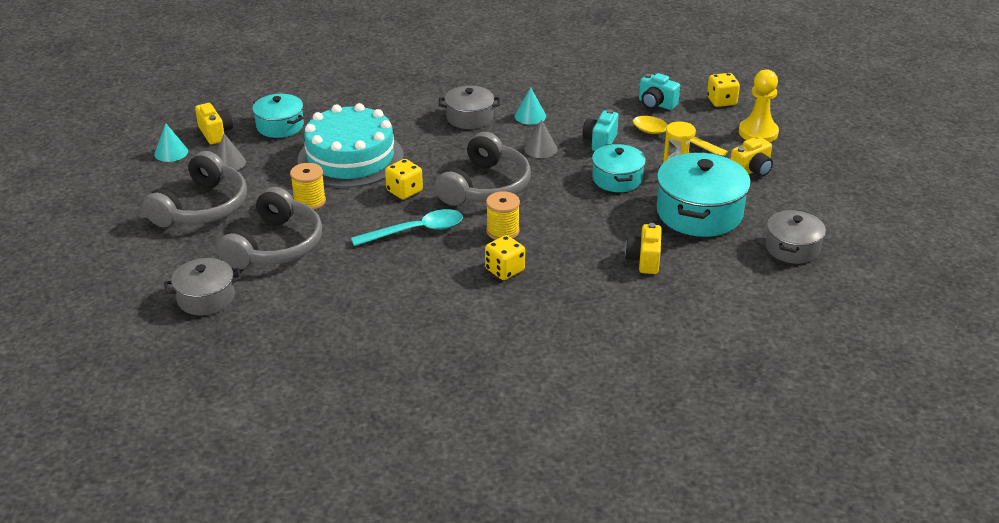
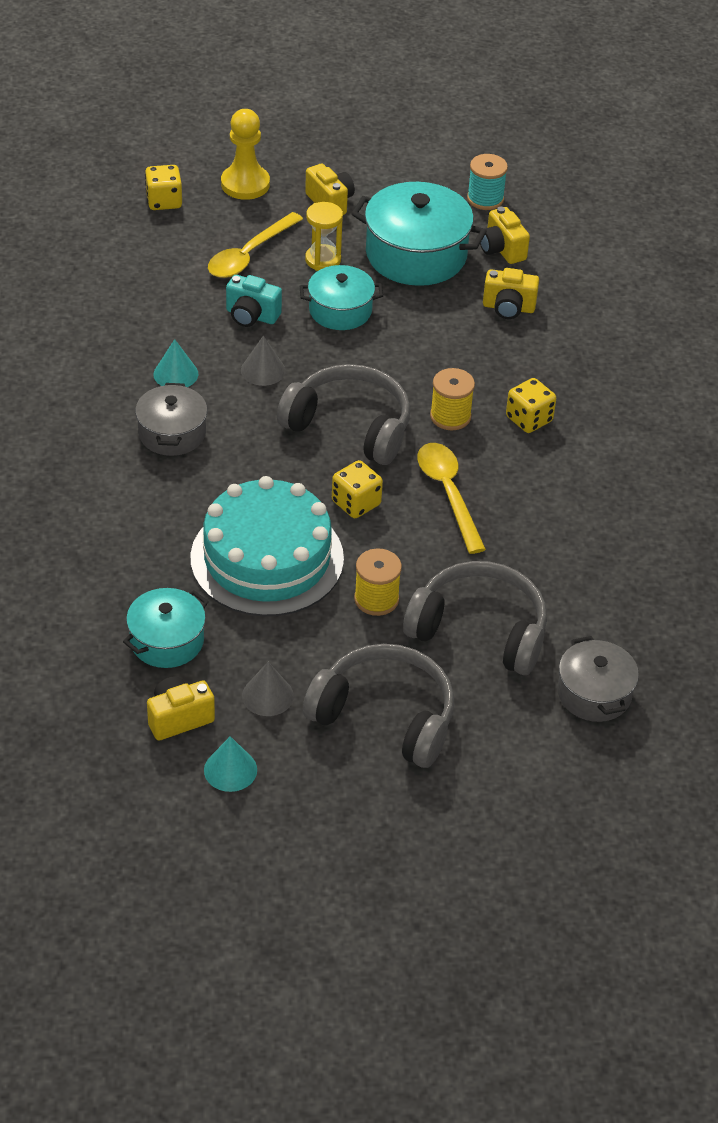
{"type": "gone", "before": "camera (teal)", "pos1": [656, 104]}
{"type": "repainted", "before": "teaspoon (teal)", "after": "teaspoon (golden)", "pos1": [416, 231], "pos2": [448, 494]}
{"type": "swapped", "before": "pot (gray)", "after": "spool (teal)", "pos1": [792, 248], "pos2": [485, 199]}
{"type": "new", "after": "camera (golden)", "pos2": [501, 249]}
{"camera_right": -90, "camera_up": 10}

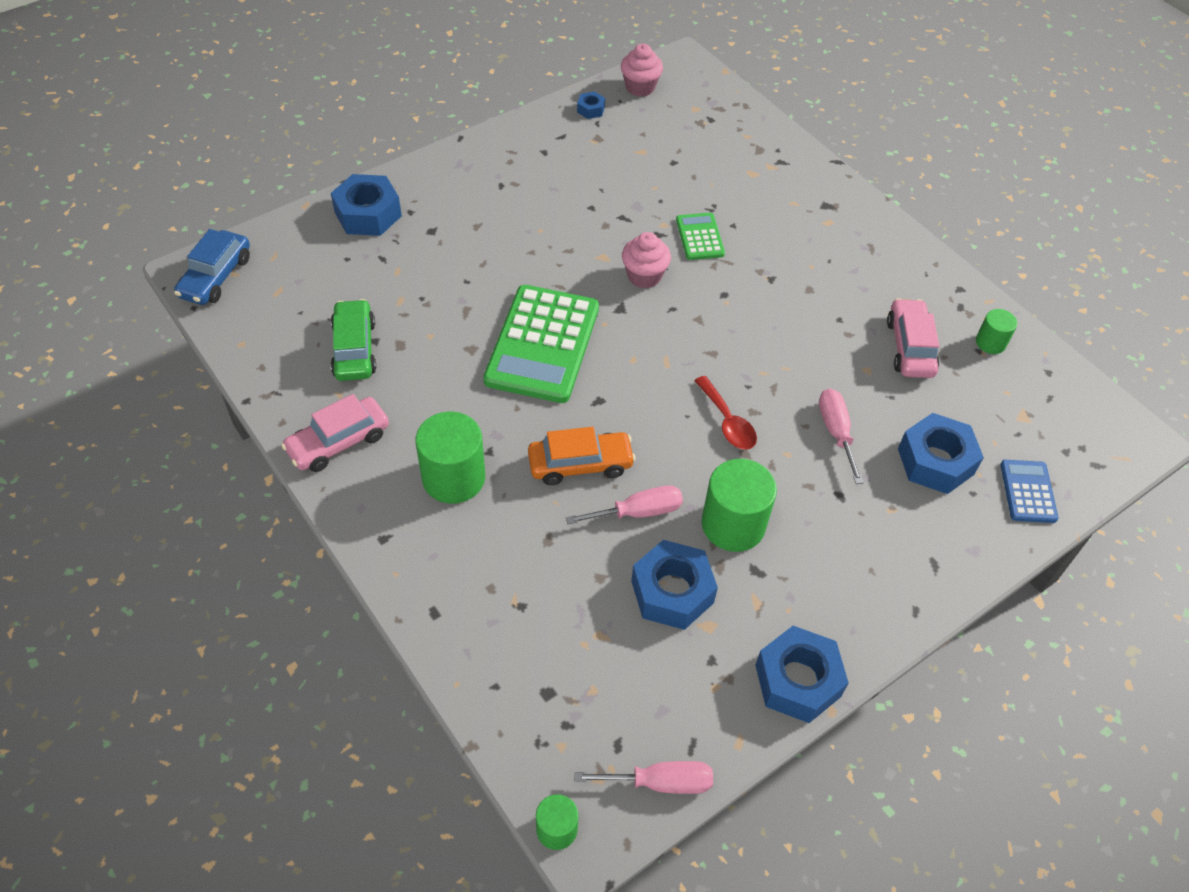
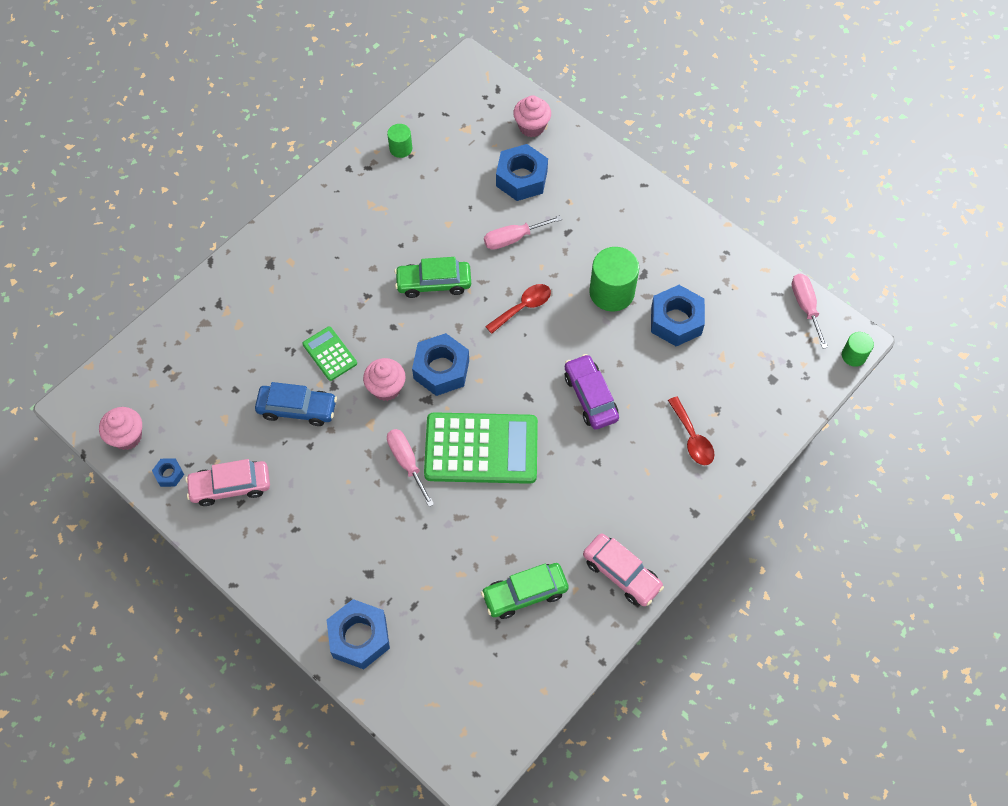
{"type": "rotated", "before": "adding machine (emerald)", "pos1": [699, 237], "pos2": [329, 354], "turn": 75}
{"type": "shifted", "before": "automobile (blue)", "pos1": [216, 277], "pos2": [297, 409]}
{"type": "shifted", "before": "automobile (rose-pink)", "pos1": [910, 347], "pos2": [230, 486]}
{"type": "gone", "before": "solid cylinder (emerald)", "pos1": [453, 478]}
{"type": "repainted", "before": "automobile (bright orange)", "after": "automobile (violet)", "pos1": [580, 464], "pos2": [590, 397]}
{"type": "swapped", "before": "adding machine (blue)", "after": "muffin (rose-pink)", "pos1": [1028, 491], "pos2": [531, 127]}
{"type": "shifted", "before": "flat screwdriver (rose-pink)", "pos1": [638, 512], "pos2": [407, 462]}
{"type": "shifted", "before": "nut (blue)", "pos1": [798, 680], "pos2": [441, 369]}
{"type": "new", "after": "automobile (emerald)", "pos2": [434, 283]}
{"type": "new", "after": "teaspoon (crimson)", "pos2": [692, 438]}
{"camera_right": -100, "camera_up": 10}

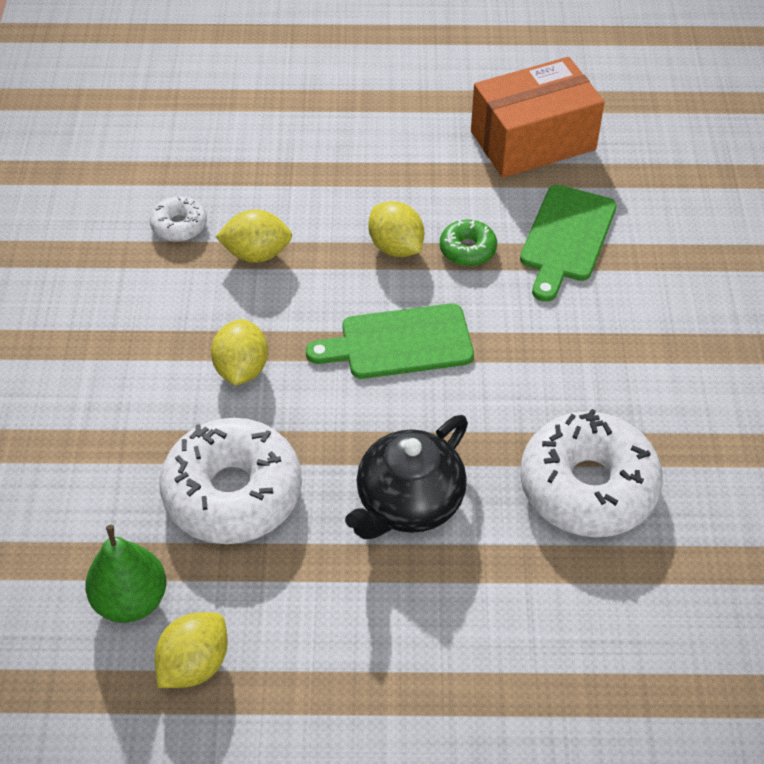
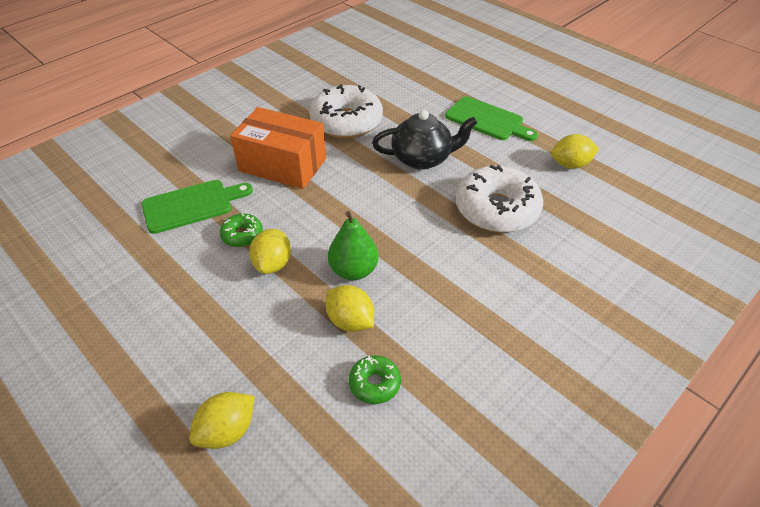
{"type": "shifted", "before": "package (bright orange)", "pos1": [533, 141], "pos2": [282, 165]}
{"type": "repainted", "before": "glazed donut (snow-white)", "after": "glazed donut (emerald)", "pos1": [179, 226], "pos2": [374, 383]}
{"type": "shifted", "before": "chopping board (emerald)", "pos1": [399, 343], "pos2": [487, 120]}
{"type": "shifted", "before": "lemon (golden)", "pos1": [241, 369], "pos2": [227, 431]}
{"type": "shifted", "before": "pear (emerald)", "pos1": [131, 600], "pos2": [353, 270]}
{"camera_right": -135, "camera_up": -5}

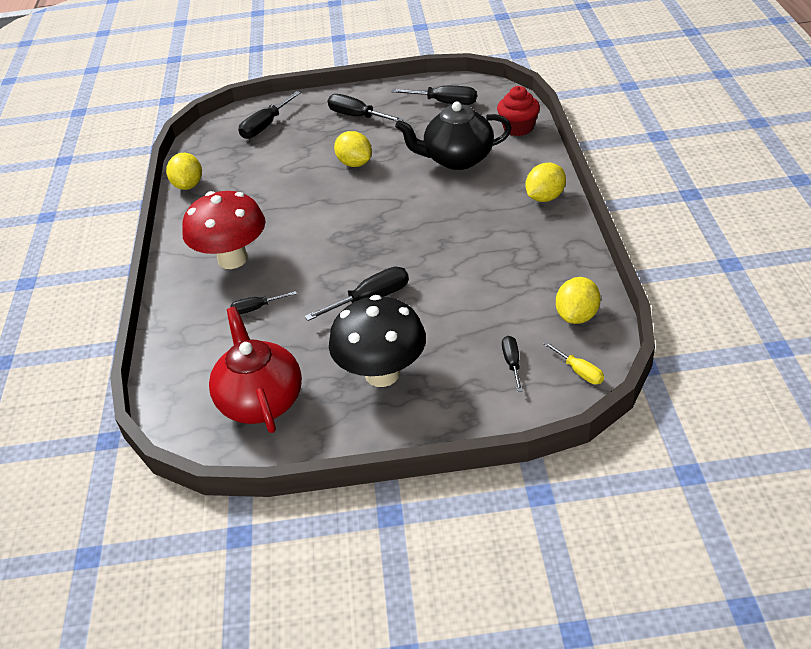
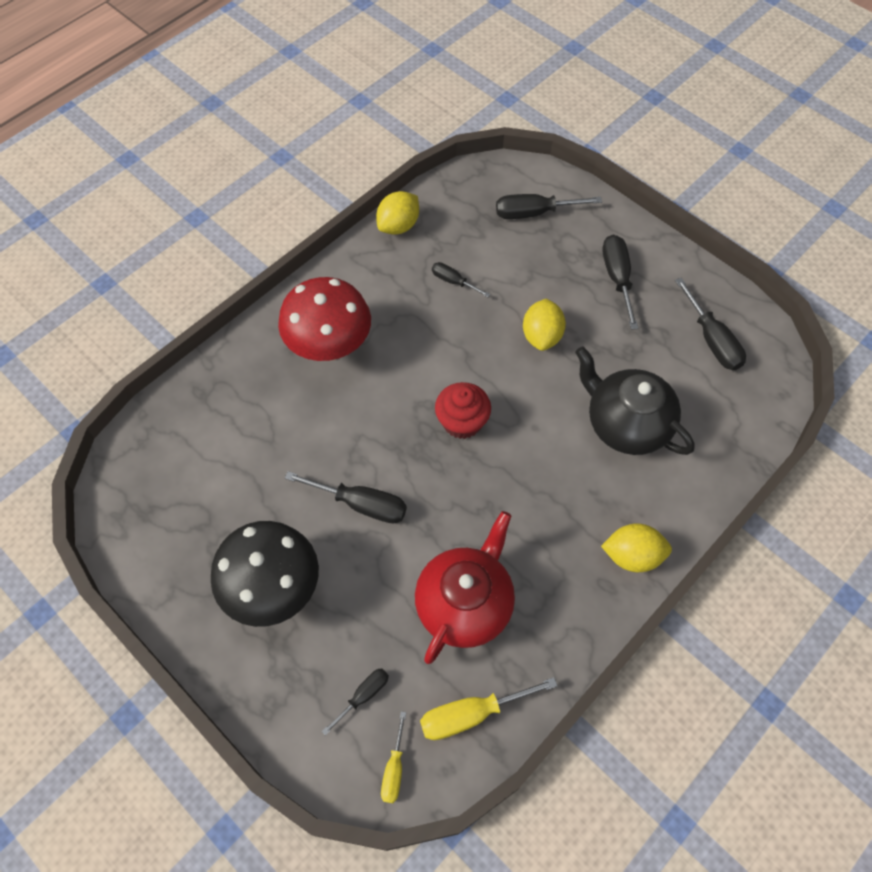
{"type": "shifted", "before": "muffin (crimson)", "pos1": [518, 128], "pos2": [462, 422]}
{"type": "swapped", "before": "lemon (golden)", "after": "flat screwdriver (golden)", "pos1": [577, 316], "pos2": [471, 714]}
{"type": "shifted", "before": "flat screwdriver (black)", "pos1": [256, 308], "pos2": [453, 281]}
{"type": "shifted", "before": "teapot (crimson)", "pos1": [261, 401], "pos2": [465, 603]}
{"camera_right": 45, "camera_up": 20}

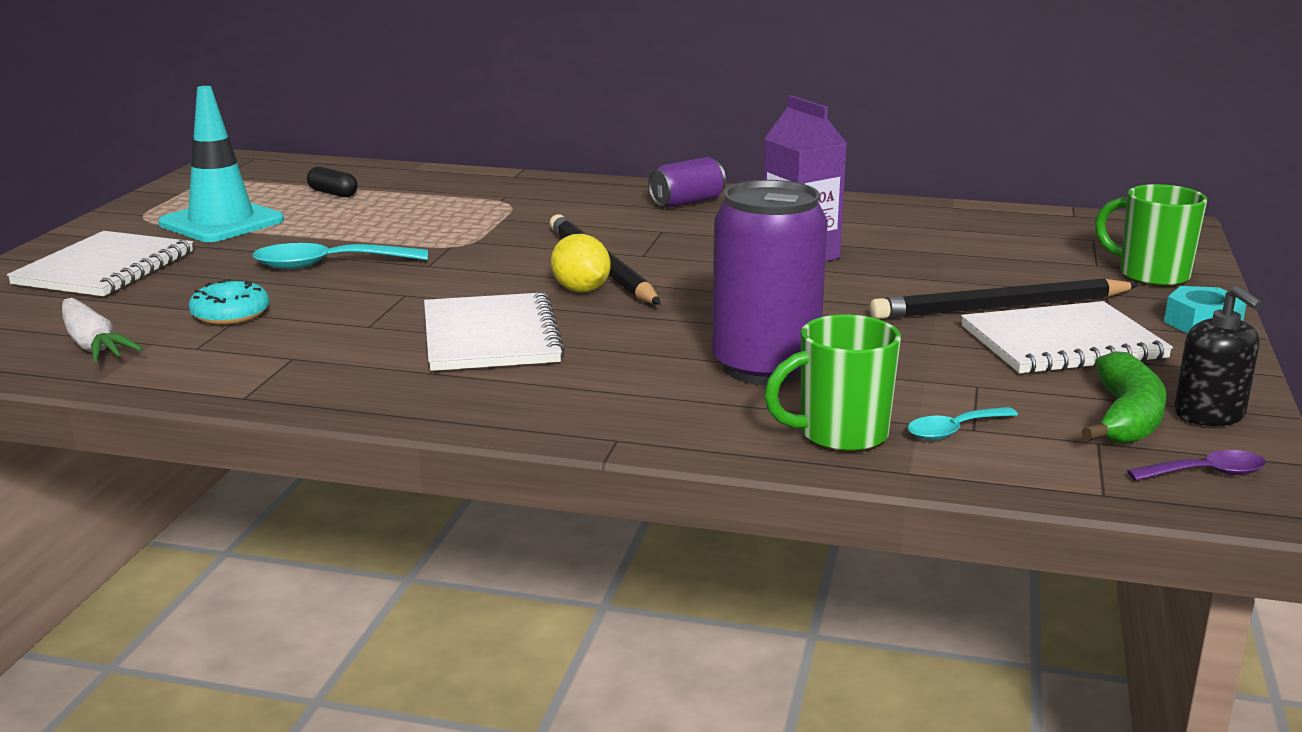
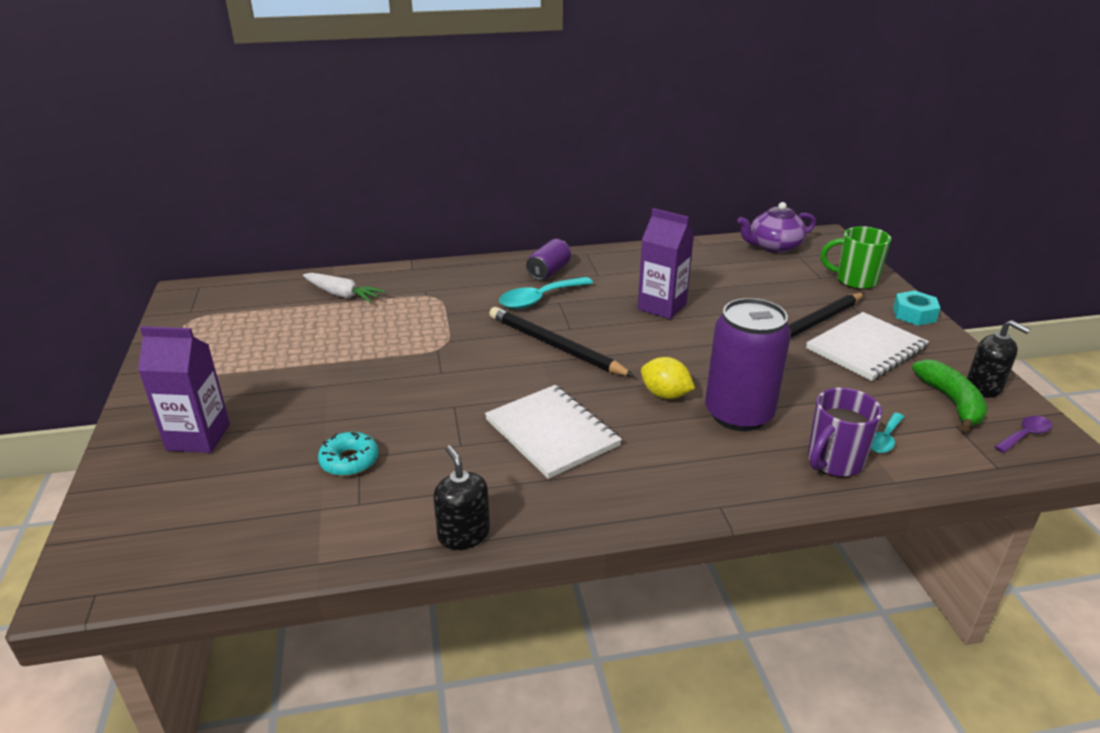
{"type": "gone", "before": "road cone (teal)", "pos1": [221, 222]}
{"type": "gone", "before": "capsule (black)", "pos1": [333, 193]}
{"type": "swapped", "before": "exercise book (snow-white)", "after": "juice carton (violet)", "pos1": [105, 268], "pos2": [198, 437]}
{"type": "shifted", "before": "lemon (golden)", "pos1": [581, 290], "pos2": [665, 395]}
{"type": "shifted", "before": "teaspoon (teal)", "pos1": [328, 265], "pos2": [539, 299]}
{"type": "shifted", "before": "carrot (snow-white)", "pos1": [93, 344], "pos2": [342, 295]}
{"type": "repainted", "before": "mug (emerald)", "after": "mug (violet)", "pos1": [840, 435], "pos2": [833, 462]}
{"type": "new", "after": "teapot (violet)", "pos2": [774, 246]}
{"type": "new", "after": "pump bottle (black)", "pos2": [464, 534]}
{"camera_right": -25, "camera_up": 10}

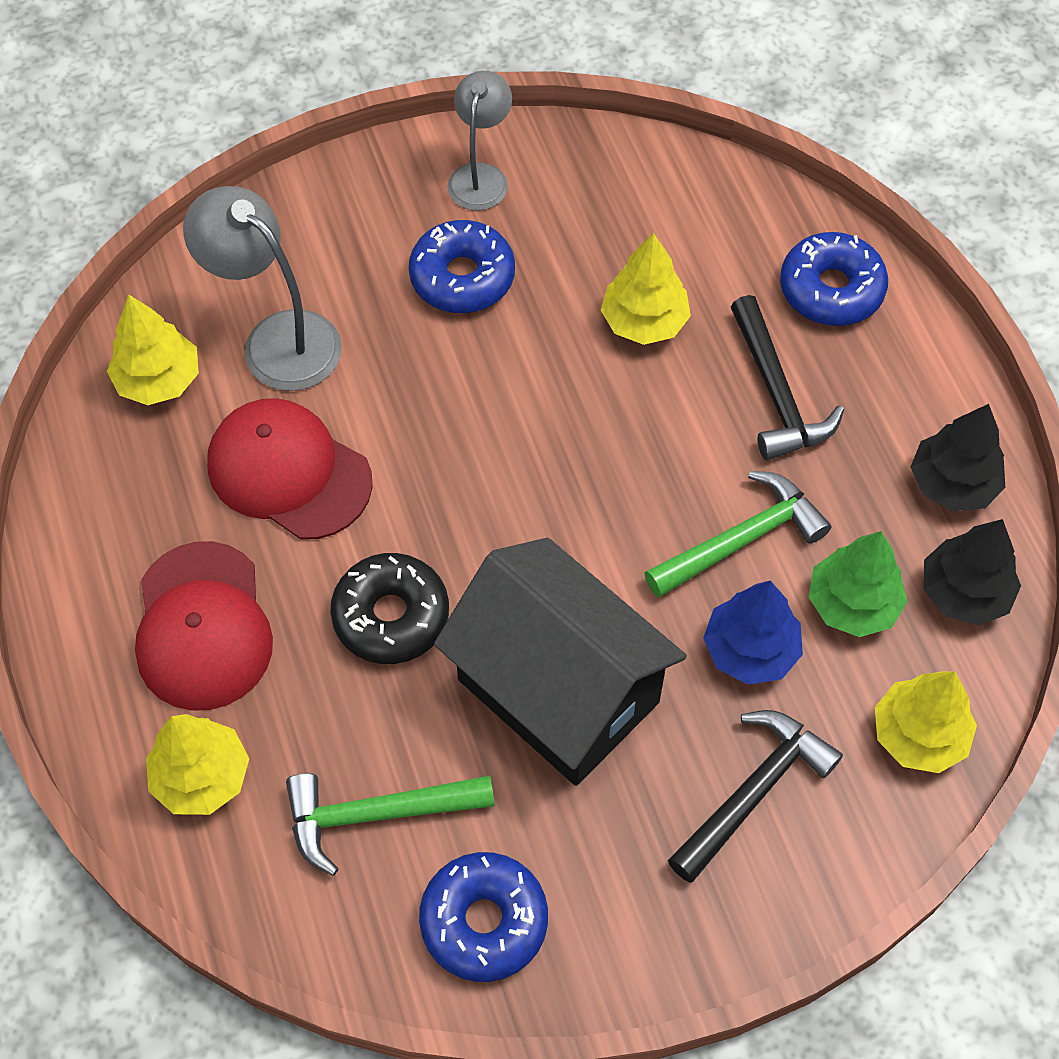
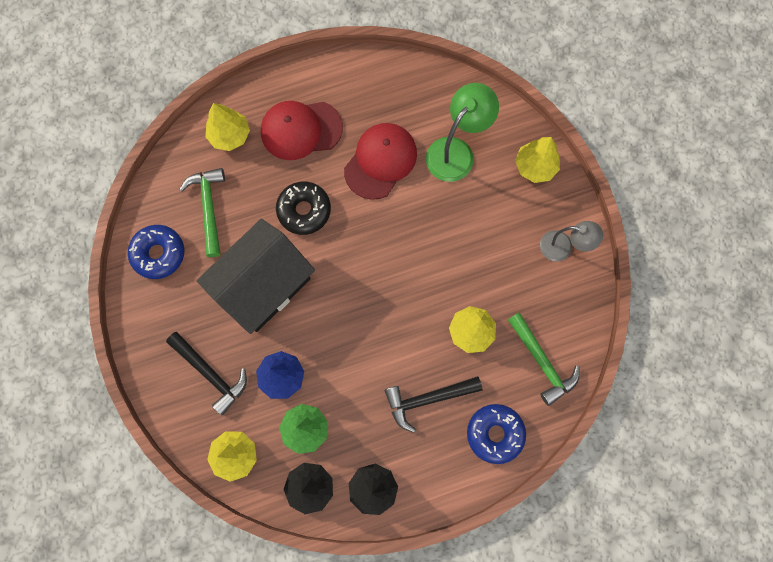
{"type": "repainted", "before": "lamp (gray)", "after": "lamp (emerald)", "pos1": [277, 338], "pos2": [456, 151]}
{"type": "gone", "before": "glazed donut (blue)", "pos1": [462, 277]}
{"type": "shifted", "before": "toy tree (golden)", "pos1": [158, 380], "pos2": [535, 166]}
{"type": "shifted", "before": "hammer (emerald)", "pos1": [742, 539], "pos2": [542, 362]}
{"camera_right": 90, "camera_up": 15}

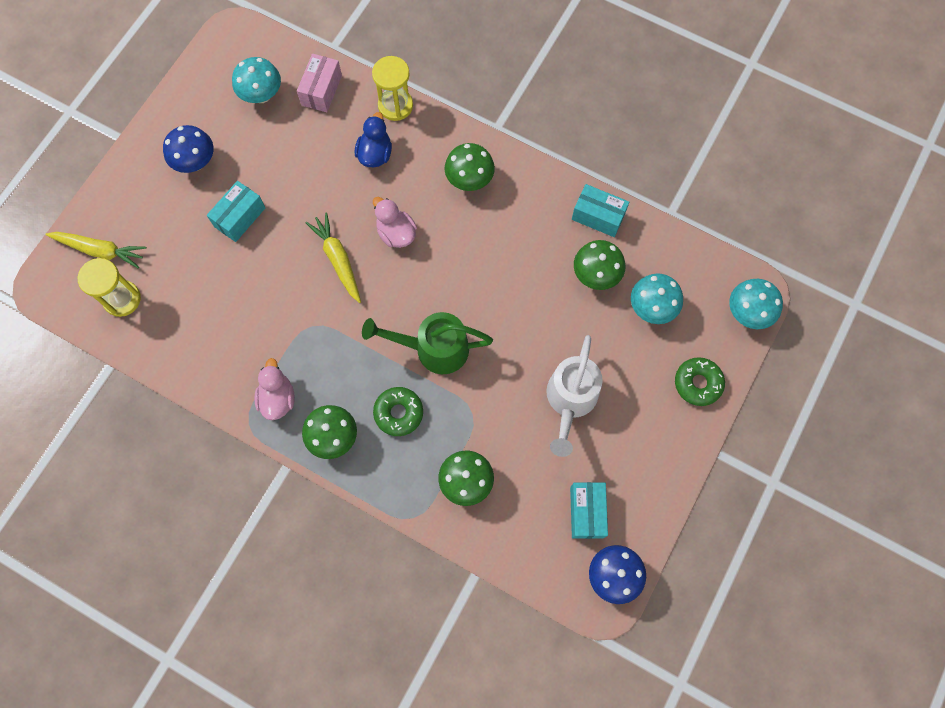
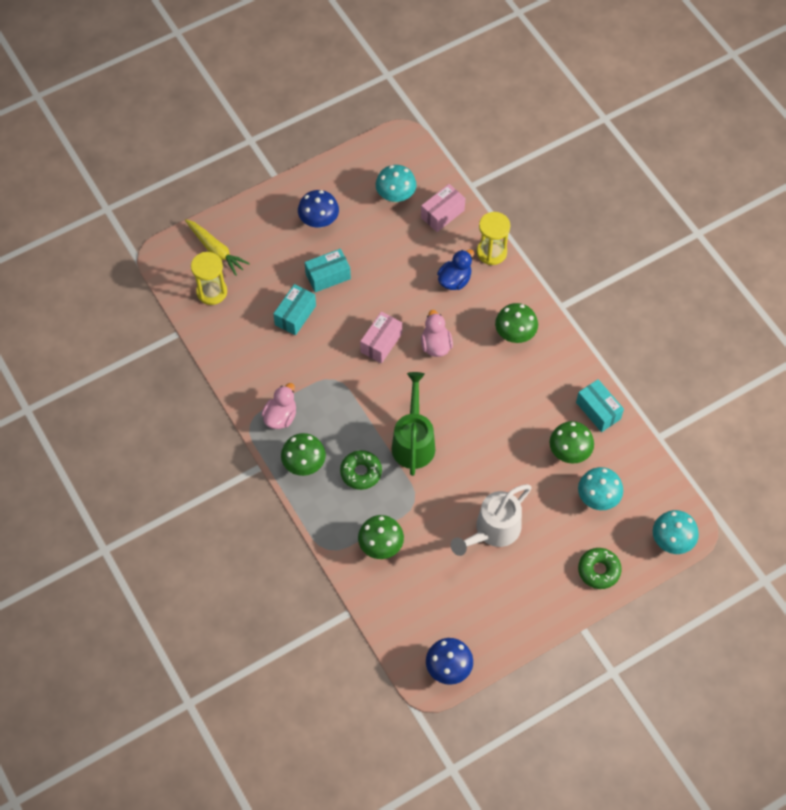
{"type": "swapped", "before": "carrot (golden)", "after": "package (rose-pink)", "pos1": [338, 260], "pos2": [381, 343]}
{"type": "rotated", "before": "watering pot (emerald)", "pos1": [433, 349], "pos2": [413, 441], "turn": 60}
{"type": "shifted", "before": "package (teal)", "pos1": [587, 512], "pos2": [295, 315]}
{"camera_right": 30, "camera_up": -10}

